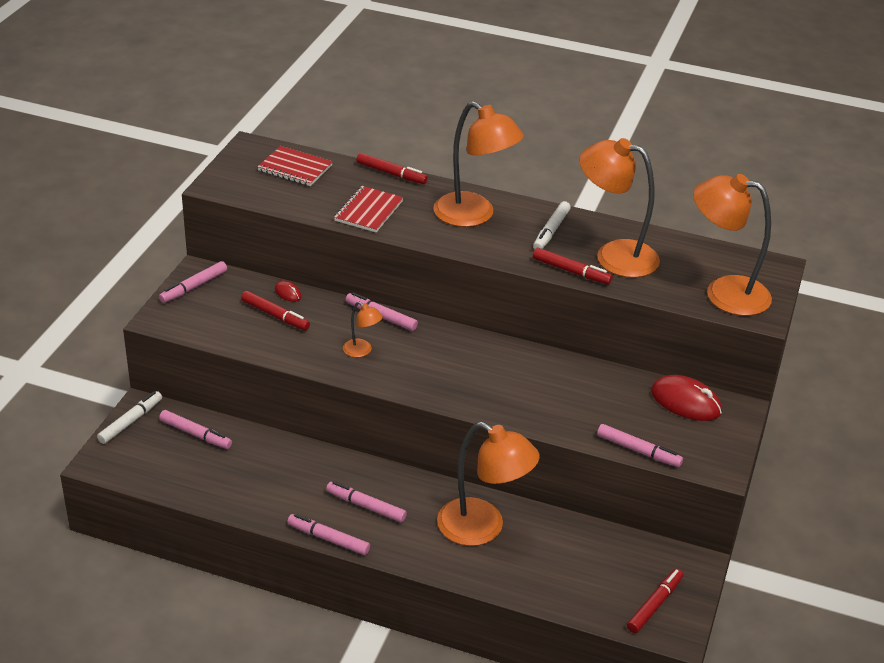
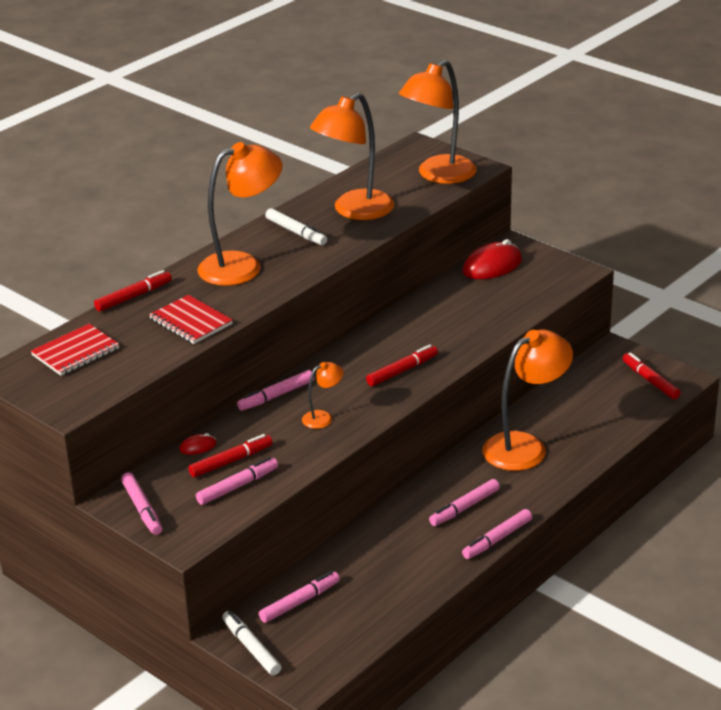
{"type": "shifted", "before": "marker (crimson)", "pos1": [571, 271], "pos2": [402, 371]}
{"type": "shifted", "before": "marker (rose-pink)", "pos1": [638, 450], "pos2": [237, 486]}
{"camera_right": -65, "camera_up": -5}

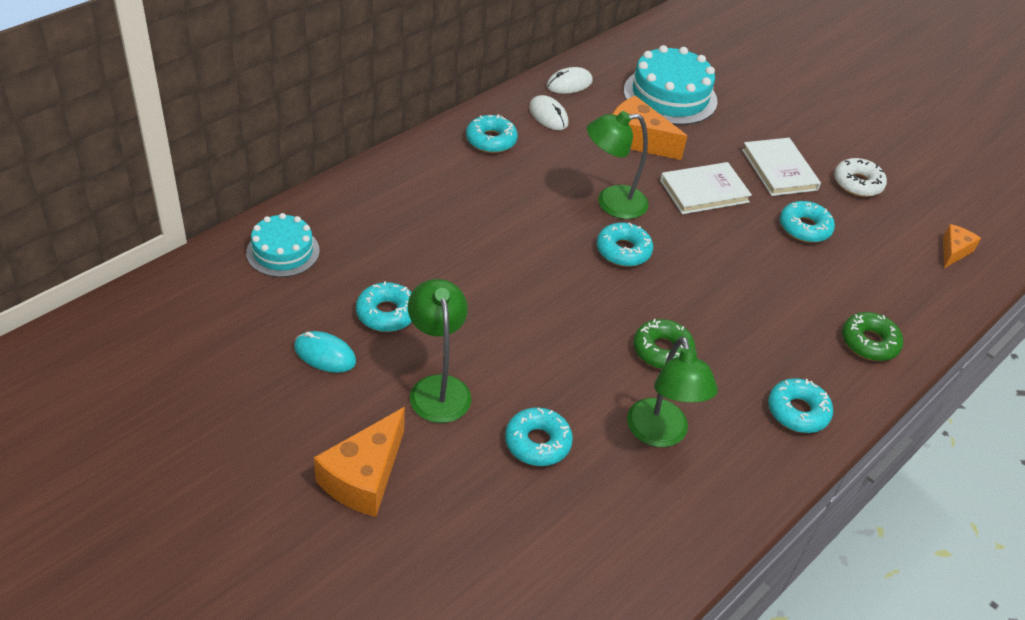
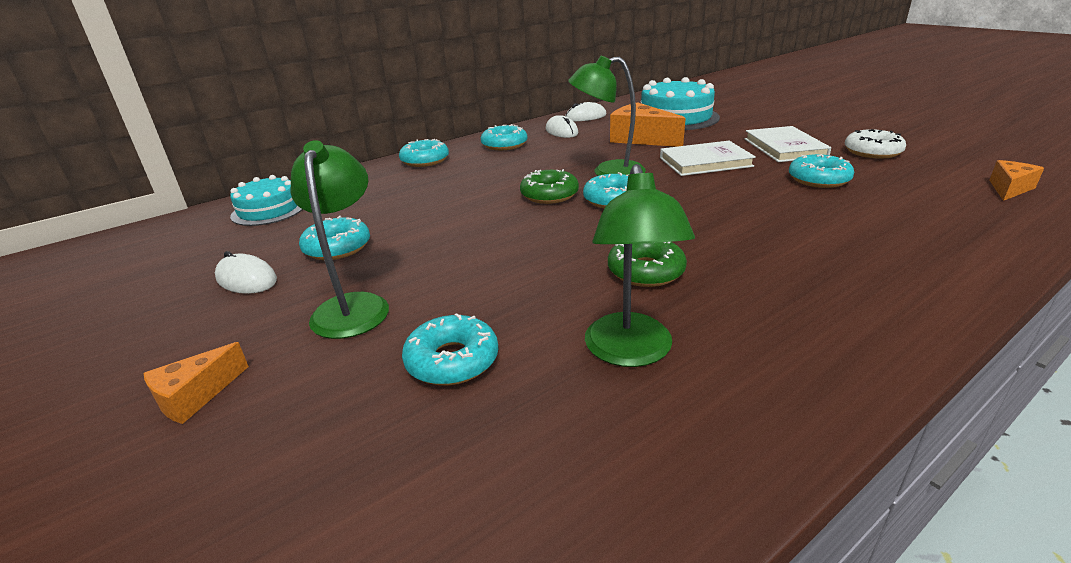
{"type": "shifted", "before": "glazed donut (emerald)", "pos1": [869, 342], "pos2": [549, 195]}
{"type": "repainted", "before": "PC mouse (teal)", "after": "PC mouse (snow-white)", "pos1": [325, 354], "pos2": [246, 279]}
{"type": "shifted", "before": "glazed donut (teal)", "pos1": [797, 411], "pos2": [425, 160]}
{"type": "scaled", "before": "cheese wedge (bright orange)", "pos1": [364, 477], "pos2": [195, 396], "scale": 0.57}
{"camera_right": 15, "camera_up": -15}

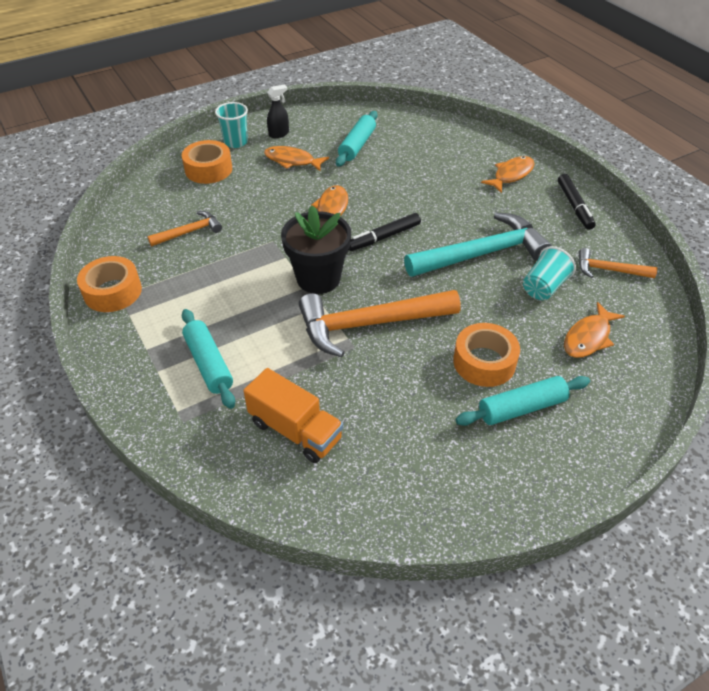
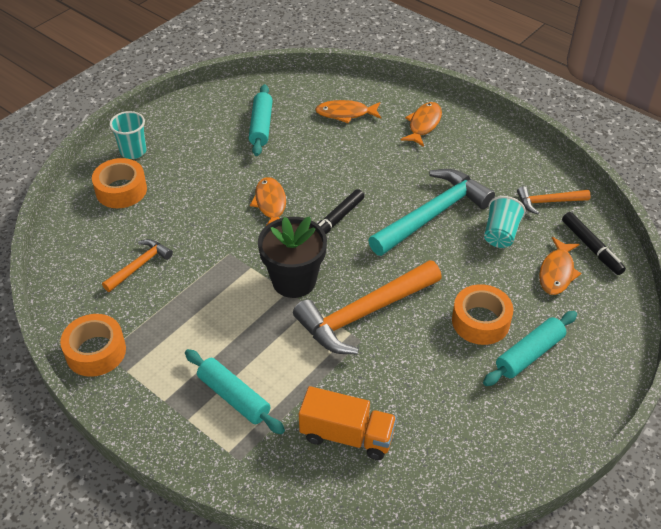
{"type": "gone", "before": "sprayer (black)", "pos1": [279, 134]}
{"type": "shifted", "before": "fish (bright orange)", "pos1": [292, 161], "pos2": [345, 113]}
{"type": "shifted", "before": "marker (black)", "pos1": [574, 206], "pos2": [591, 247]}
{"camera_right": -20, "camera_up": 0}

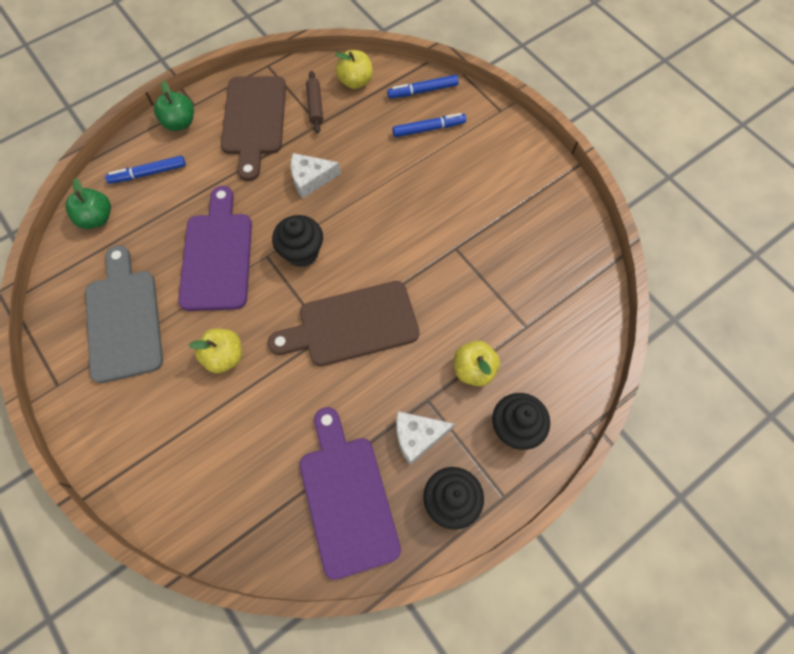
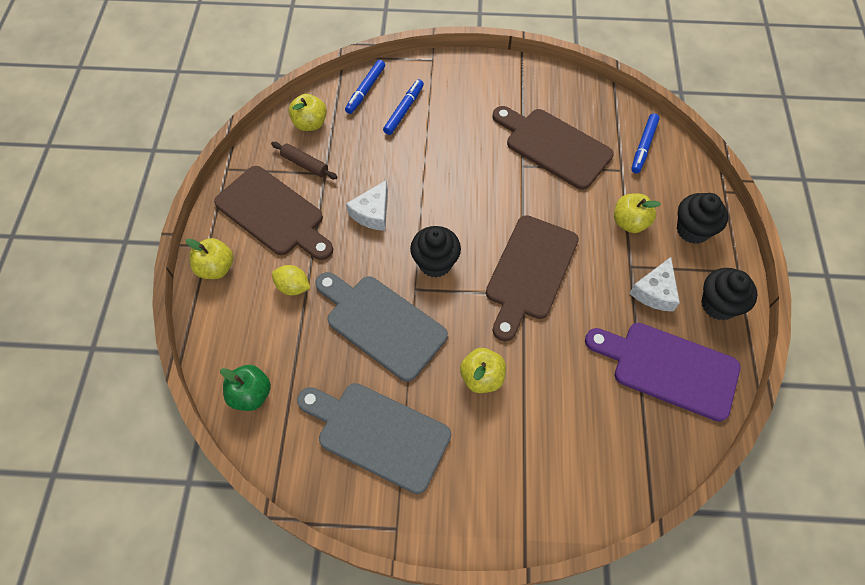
{"type": "repainted", "before": "toy apple (emerald)", "after": "toy apple (golden)", "pos1": [180, 123], "pos2": [216, 268]}
{"type": "shifted", "before": "marker (blue)", "pos1": [148, 173], "pos2": [643, 146]}
{"type": "repainted", "before": "chopping board (violet)", "after": "chopping board (gray)", "pos1": [217, 255], "pos2": [381, 324]}
{"type": "new", "after": "chopping board (brown)", "pos2": [553, 146]}
{"type": "new", "after": "lemon (golden)", "pos2": [293, 287]}
{"camera_right": -50, "camera_up": -5}

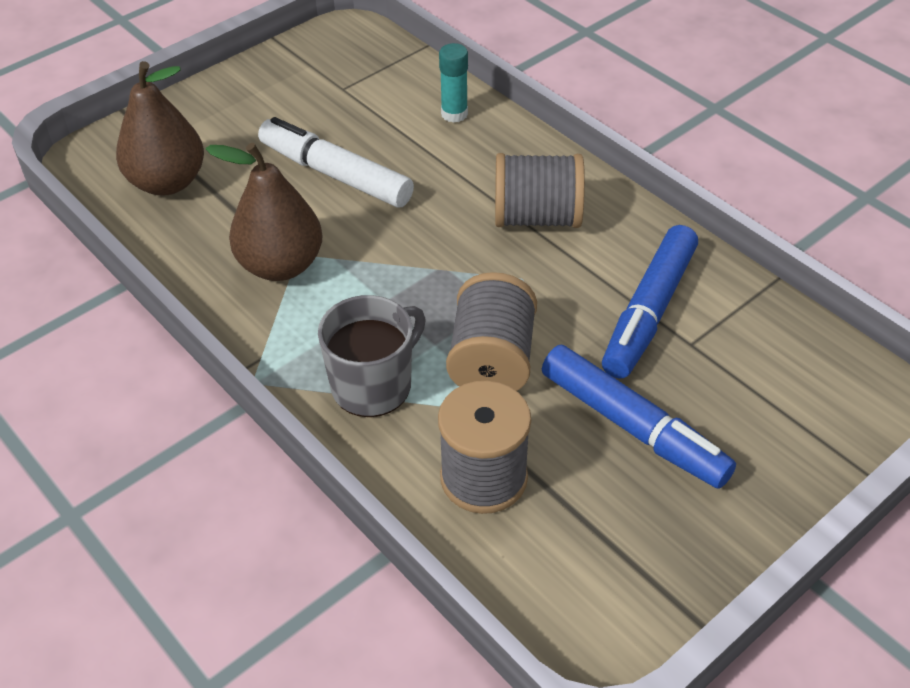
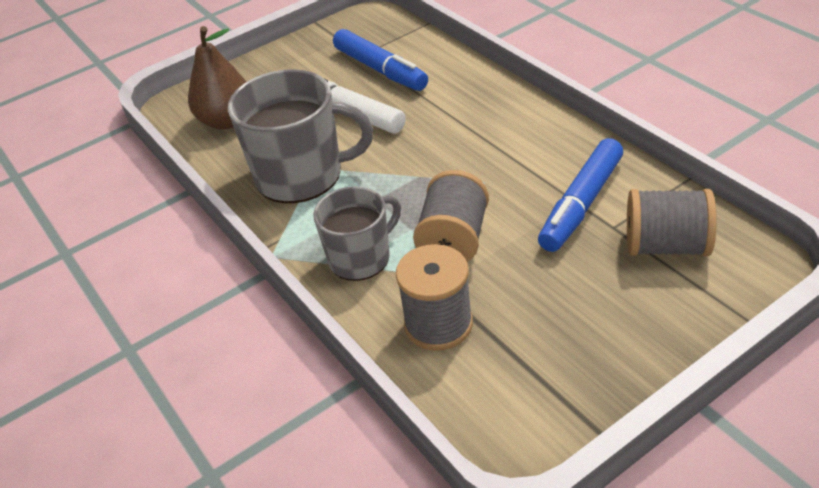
{"type": "gone", "before": "glue (teal)", "pos1": [454, 114]}
{"type": "swapped", "before": "pear (brown)", "after": "mug (gray)", "pos1": [280, 265], "pos2": [301, 175]}
{"type": "shifted", "before": "spool (gray)", "pos1": [537, 217], "pos2": [666, 246]}
{"type": "shifted", "before": "marker (blue)", "pos1": [632, 426], "pos2": [380, 69]}
{"camera_right": 10, "camera_up": -5}

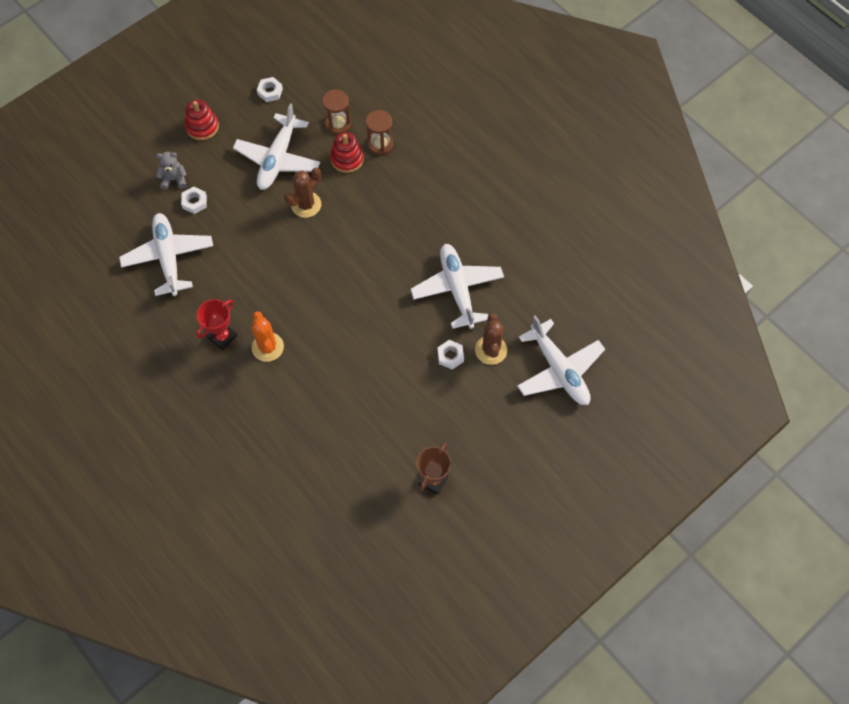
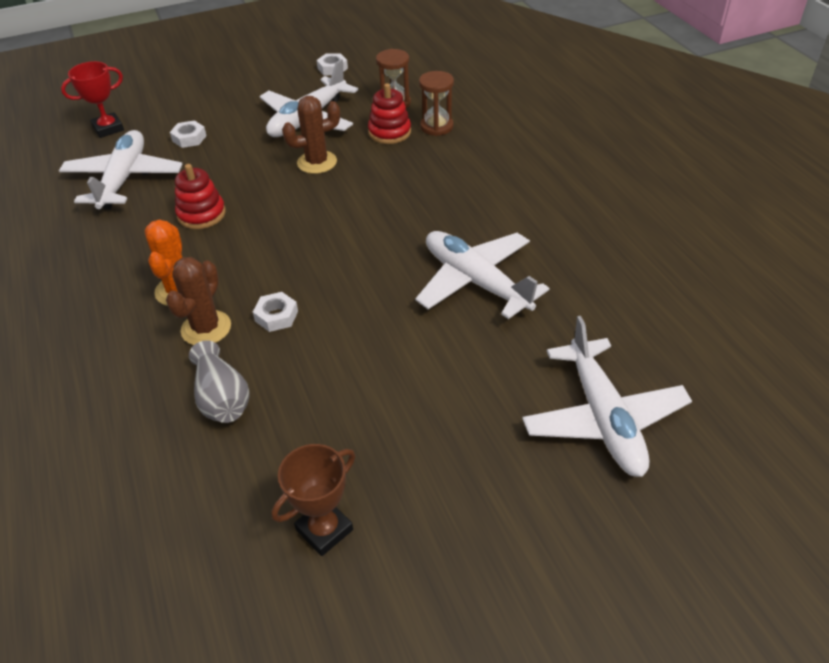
{"type": "shifted", "before": "stacking rings (crimson)", "pos1": [202, 127], "pos2": [201, 214]}
{"type": "gone", "before": "teddy (gray)", "pos1": [174, 179]}
{"type": "rotated", "before": "toy plane (snow-white)", "pos1": [457, 289], "pos2": [475, 281], "turn": -45}
{"type": "shifted", "before": "trophy (crimson)", "pos1": [222, 337], "pos2": [108, 128]}
{"type": "shifted", "before": "prickly plant (brown)", "pos1": [491, 350], "pos2": [206, 328]}
{"type": "shifted", "before": "nut (snow-white)", "pos1": [450, 356], "pos2": [276, 316]}
{"type": "new", "after": "tall vase (gray)", "pos2": [222, 398]}
{"camera_right": 20, "camera_up": -20}

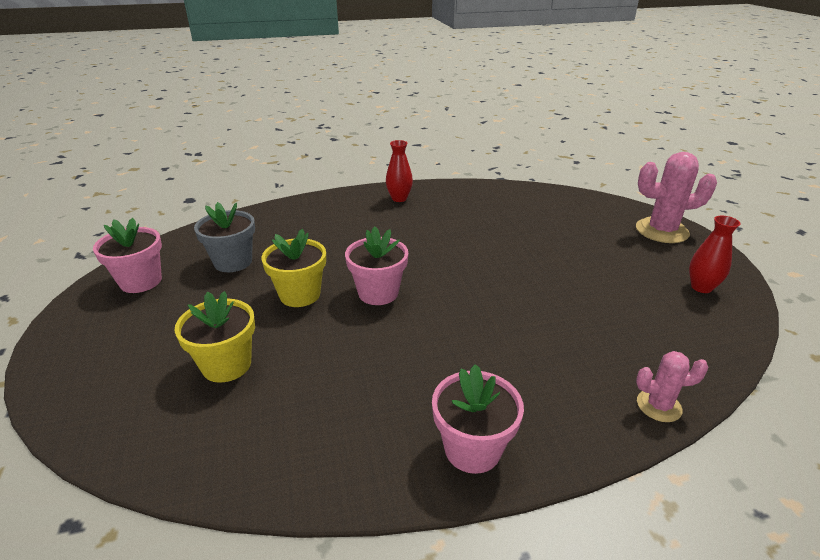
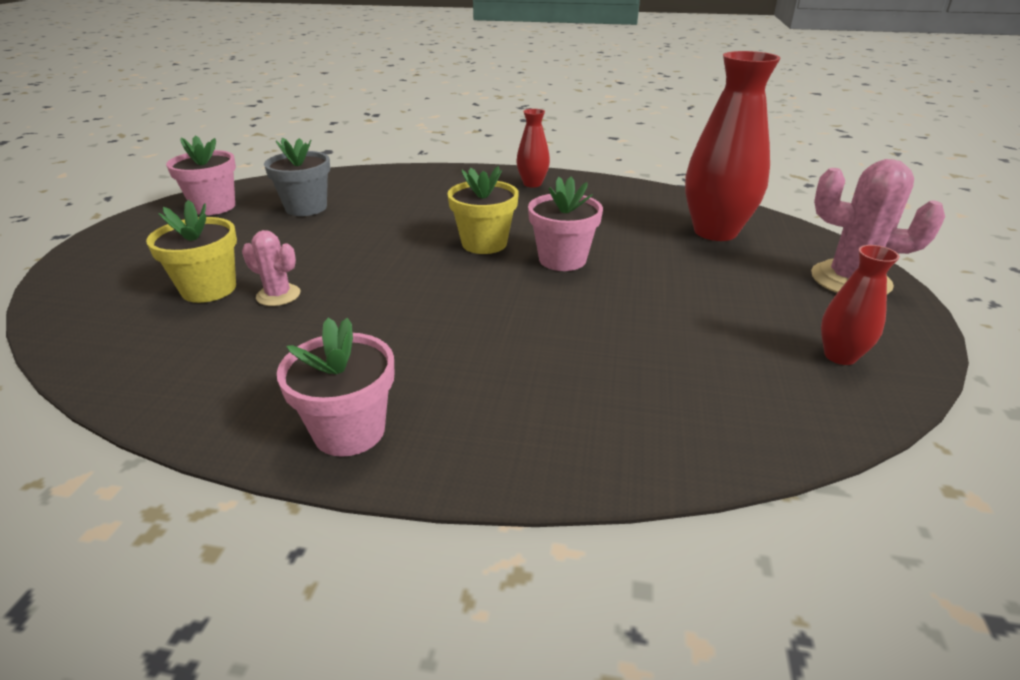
{"type": "shifted", "before": "flower pot (rose-pink)", "pos1": [378, 293], "pos2": [562, 259]}
{"type": "shifted", "before": "flower pot (golden)", "pos1": [300, 295], "pos2": [484, 243]}
{"type": "shifted", "before": "prickly plant (rose-pink)", "pos1": [658, 406], "pos2": [278, 295]}
{"type": "new", "after": "tall vase (crimson)", "pos2": [715, 232]}
{"camera_right": 25, "camera_up": 0}

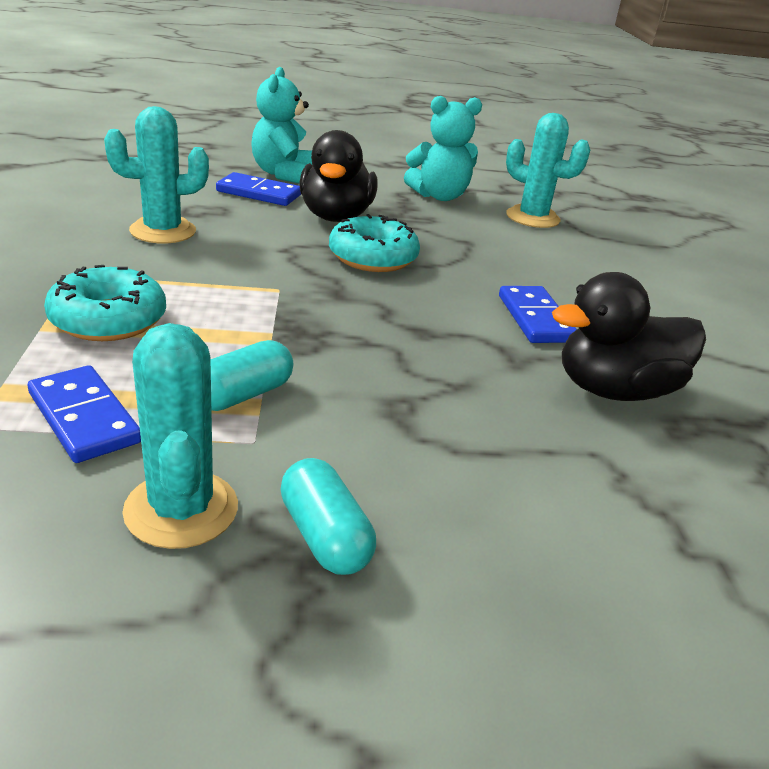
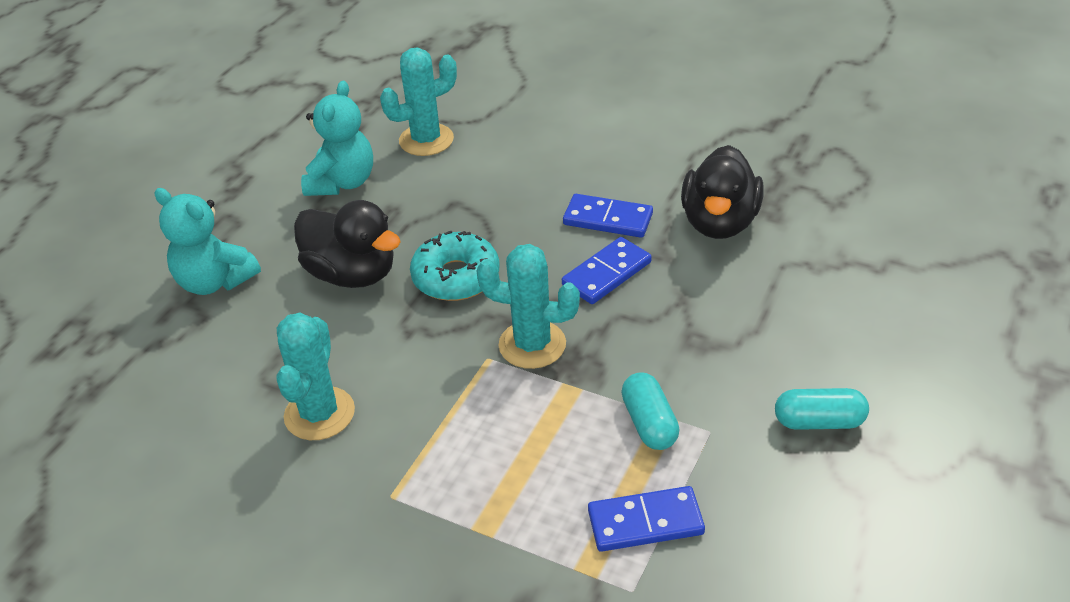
{"type": "shifted", "before": "domino (blue)", "pos1": [259, 193], "pos2": [606, 274]}
{"type": "gone", "before": "glazed donut (teal)", "pos1": [108, 319]}
{"type": "shifted", "before": "prickly plant (teal)", "pos1": [181, 509], "pos2": [532, 345]}
{"camera_right": -55, "camera_up": 10}

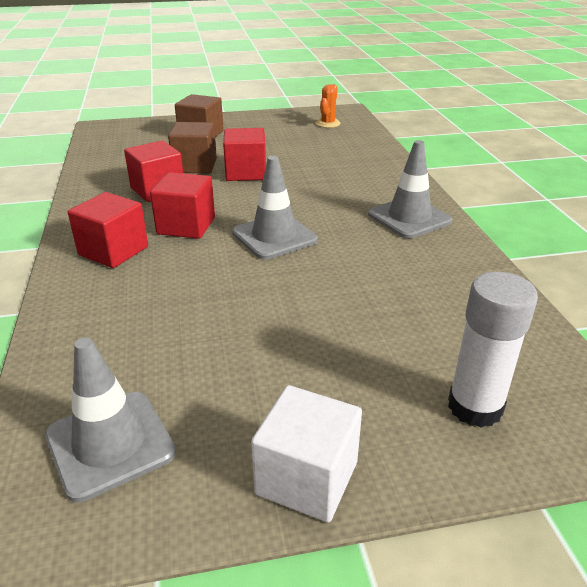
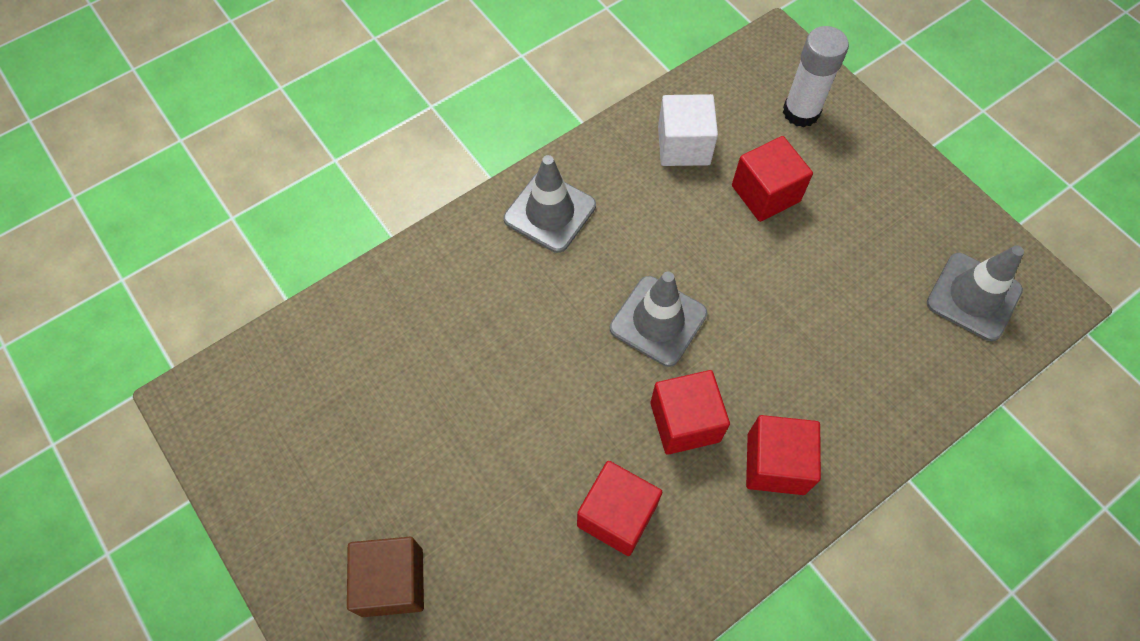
{"type": "gone", "before": "prickly plant (bright orange)", "pos1": [328, 123]}
{"type": "gone", "before": "cube (brown)", "pos1": [195, 166]}
{"type": "shifted", "before": "cube (crimson)", "pos1": [246, 172], "pos2": [765, 193]}
{"type": "shifted", "before": "cube (snow-white)", "pos1": [307, 478], "pos2": [683, 146]}
{"camera_right": -115, "camera_up": 30}

